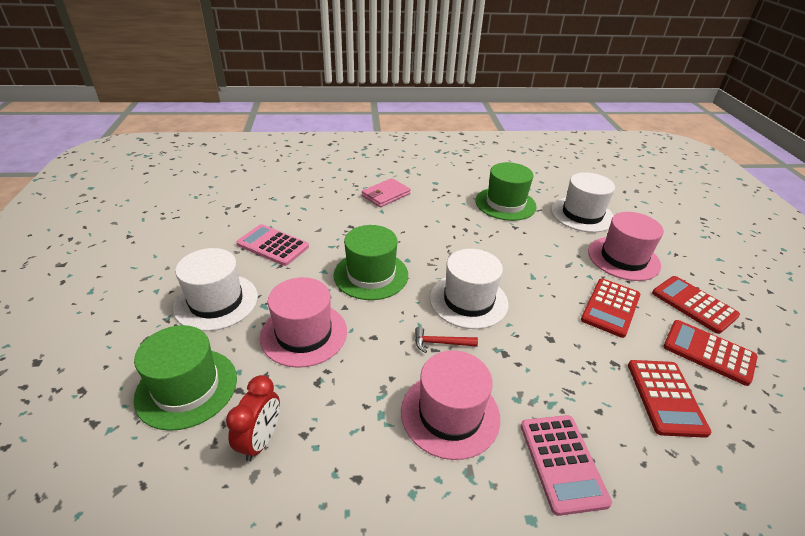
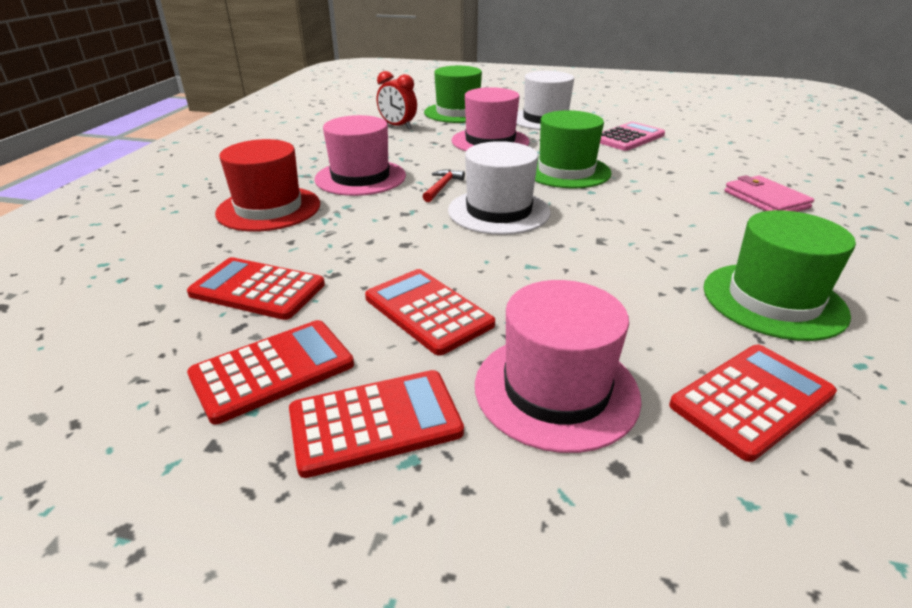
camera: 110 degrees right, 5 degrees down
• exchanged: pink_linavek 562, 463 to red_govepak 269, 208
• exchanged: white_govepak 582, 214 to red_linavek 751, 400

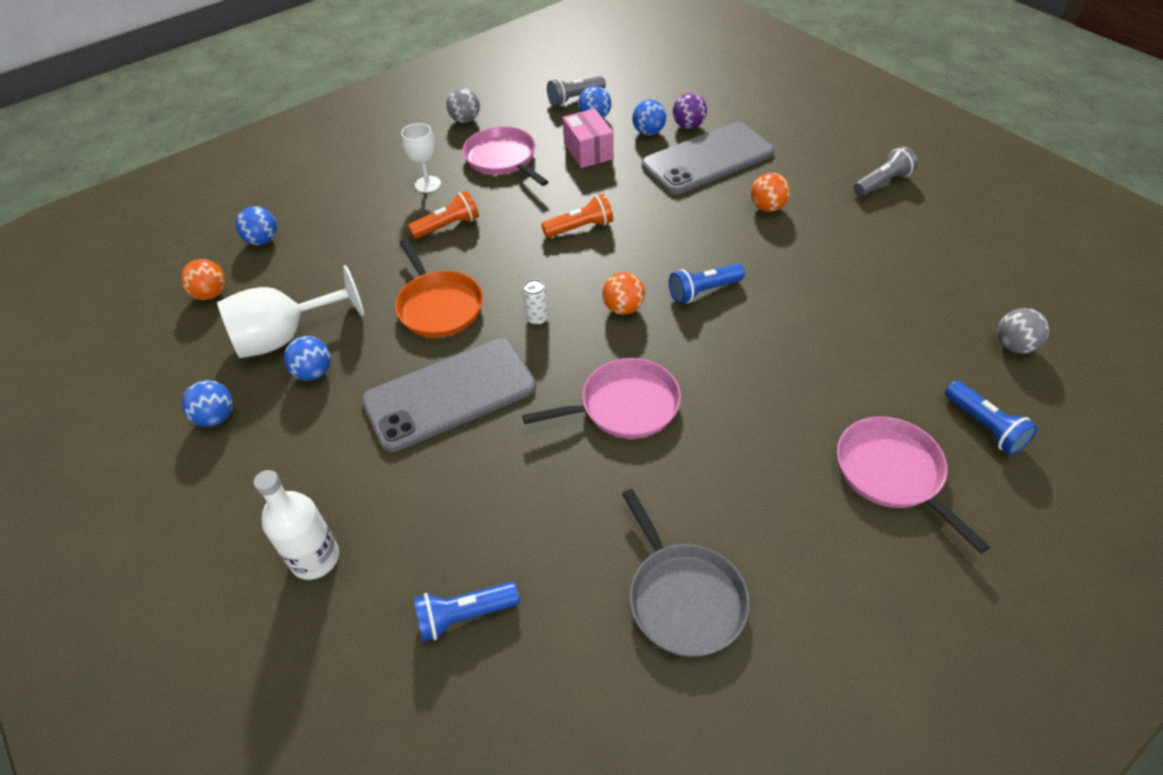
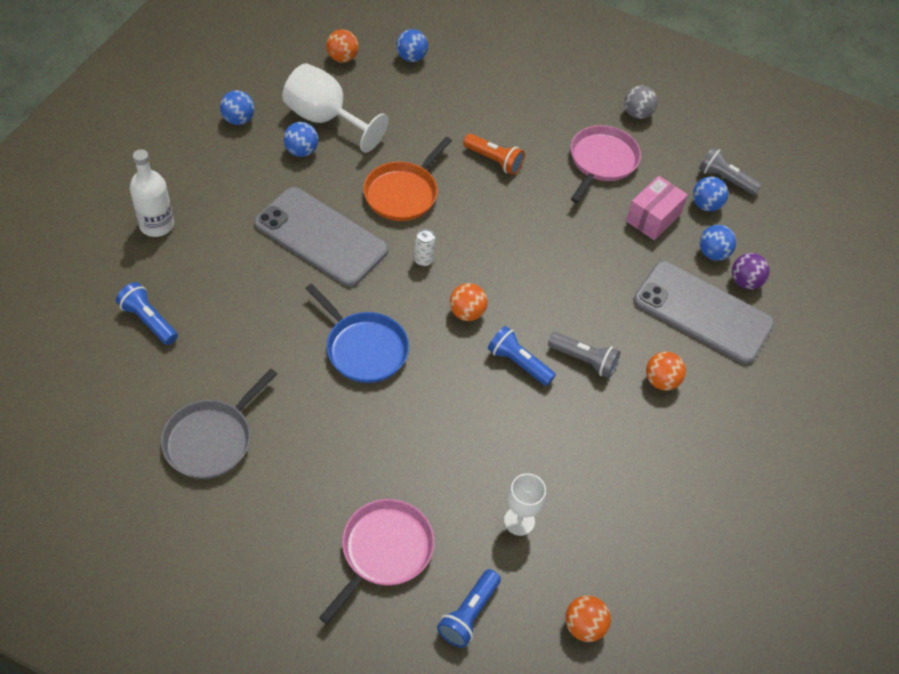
camera: 55 degrees right, 5 degrees up
• colour: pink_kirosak 624, 405 to blue_kirosak 363, 348
• relocated: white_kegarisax 428, 184 to 519, 521
• relocated: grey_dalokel 882, 183 to 584, 360
• colour: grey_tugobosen 1014, 346 to orange_tugobosen 584, 626
• missing: orange_dalokel 580, 228

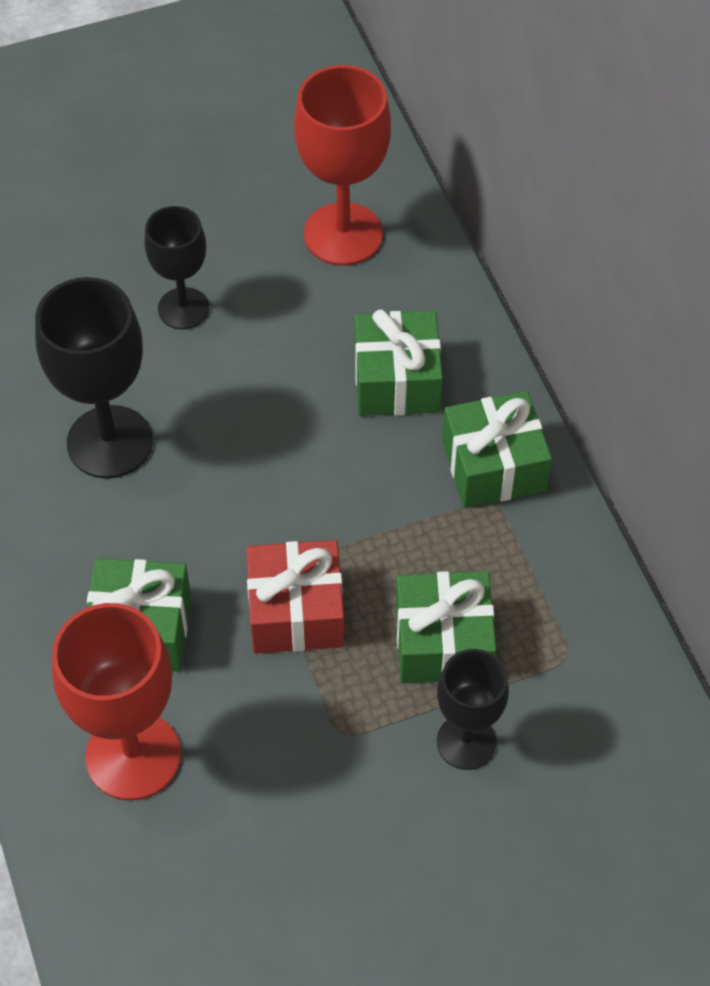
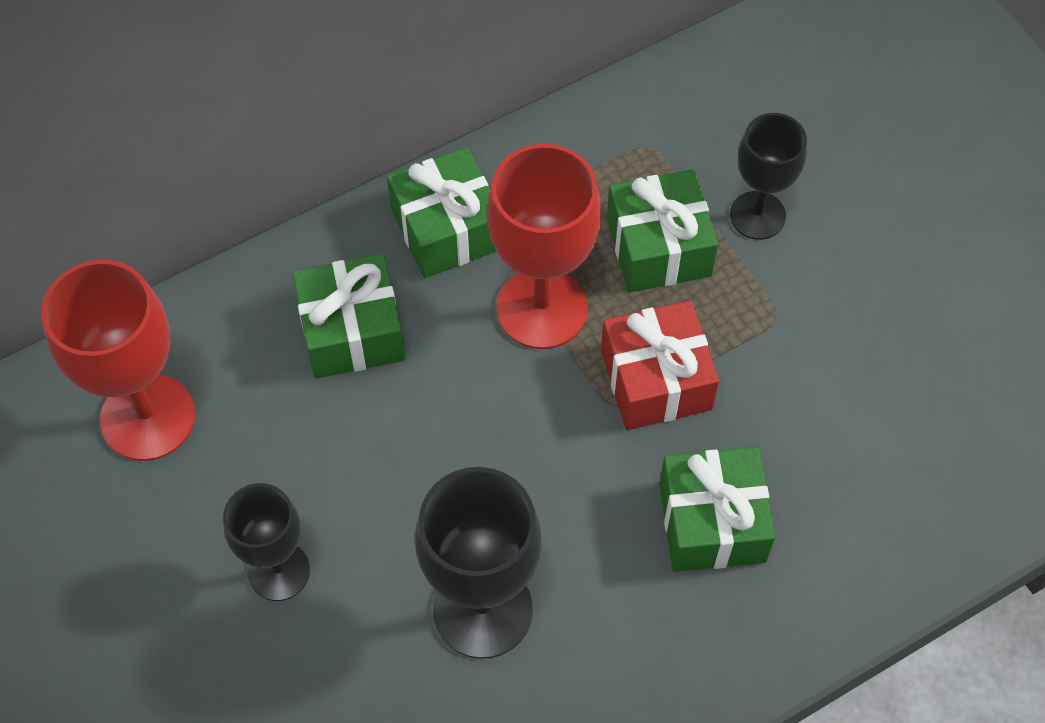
camera: 100 degrees left, 5 degrees up
• relocated: red_kegarisax 133, 756 to 542, 308

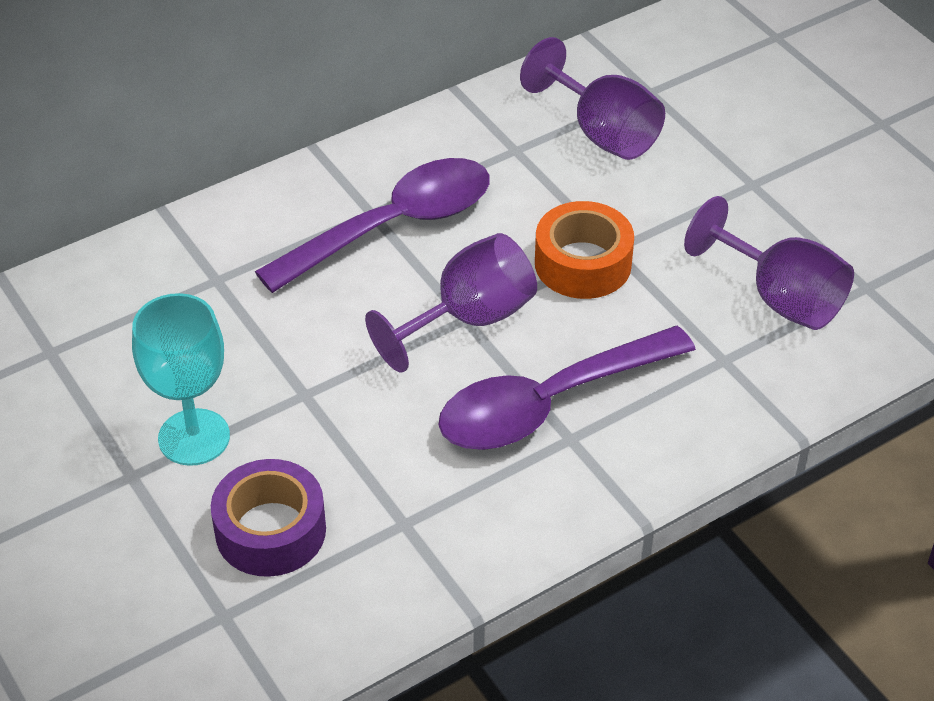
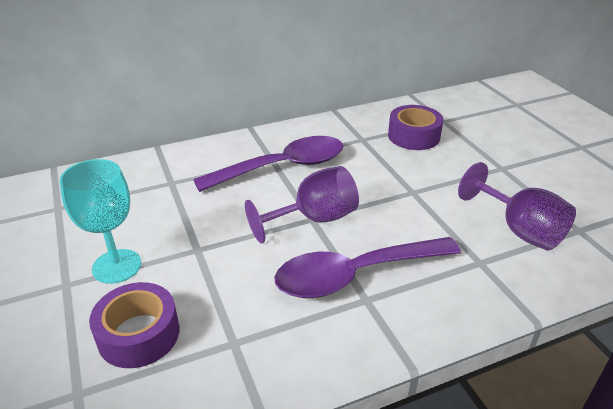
camera: 10 degrees right, 10 degrees down
• exchanged: purple_kegarisax 602, 132 to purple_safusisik 413, 136
• missing: orange_safusisik 583, 263

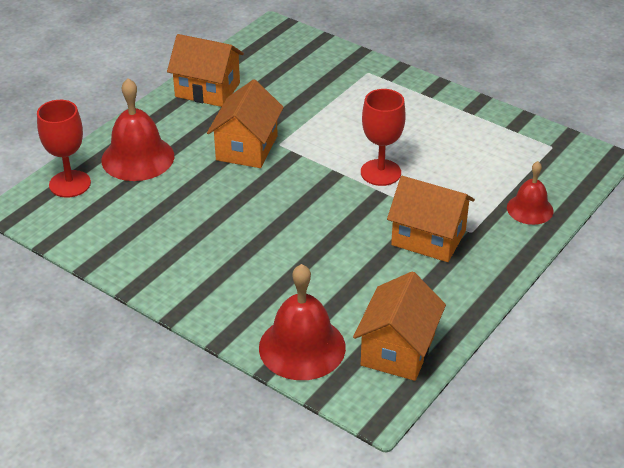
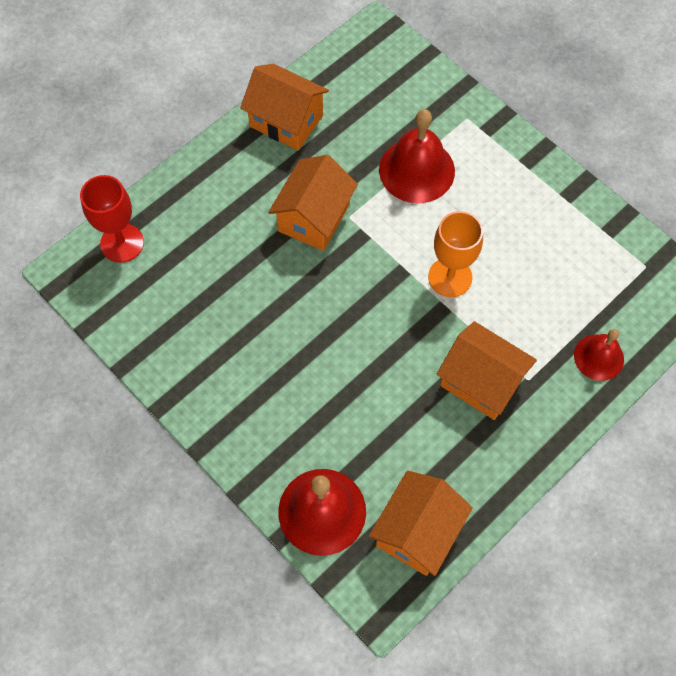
camera: 10 degrees right, 25 degrees up
• relocated: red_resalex 138, 158 to 416, 170
• colour: red_kegarisax 380, 172 to orange_kegarisax 450, 277

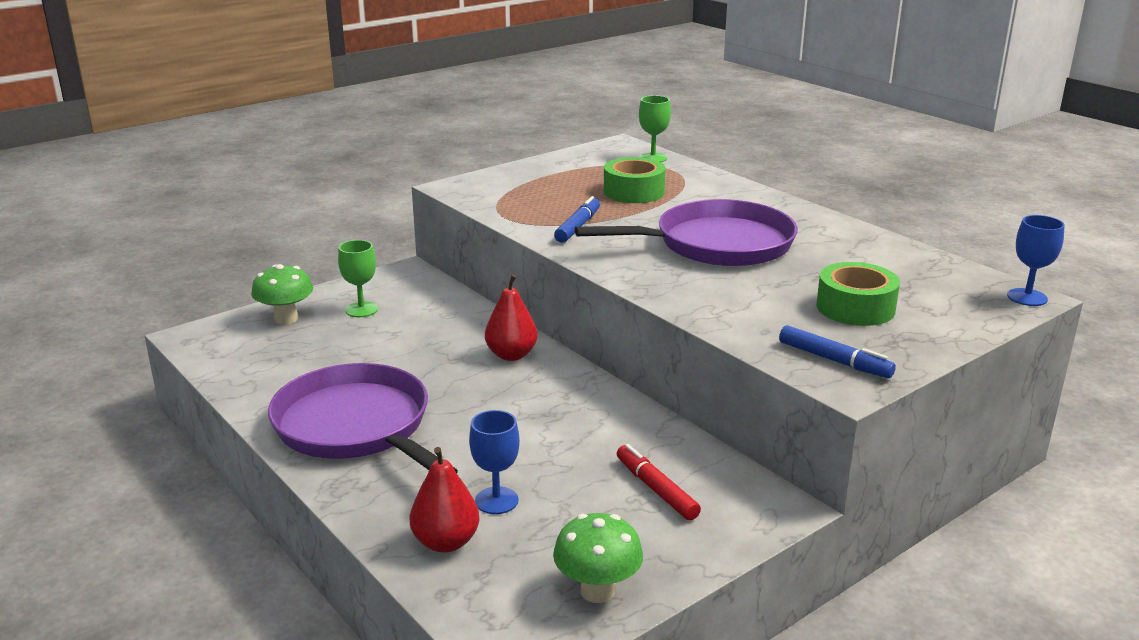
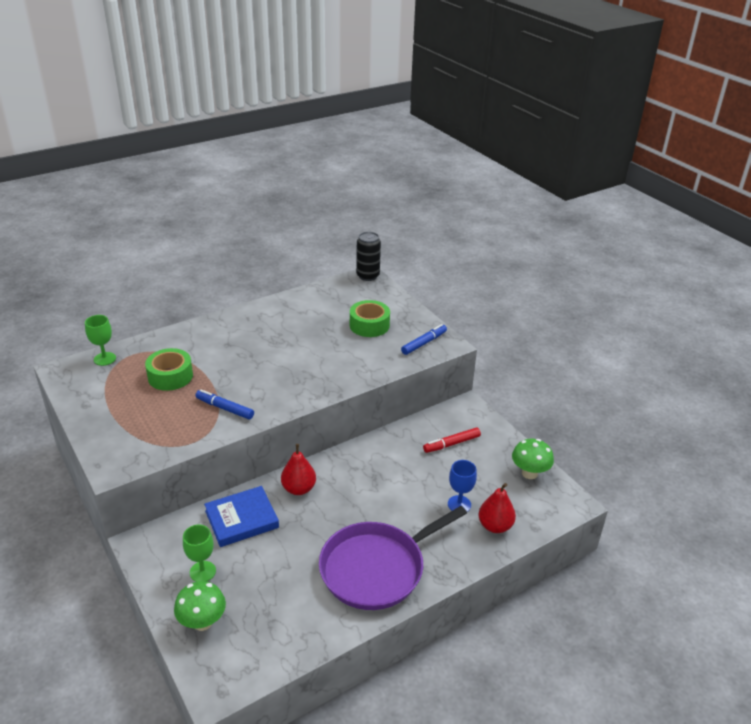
camera: 85 degrees left, 10 degrees up
• appeared: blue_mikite 242, 519
• exchanged: blue_kegarisax 1027, 297 to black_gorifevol 368, 276
• missing: purple_kirosak 717, 244

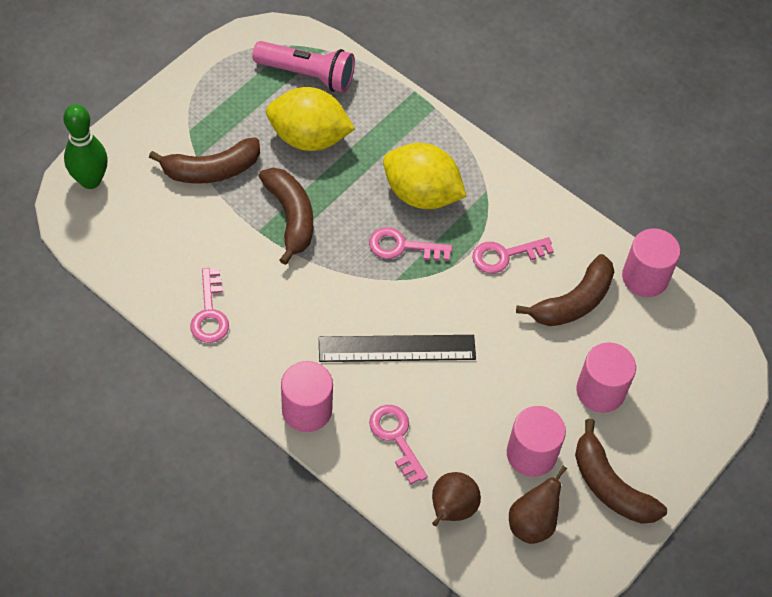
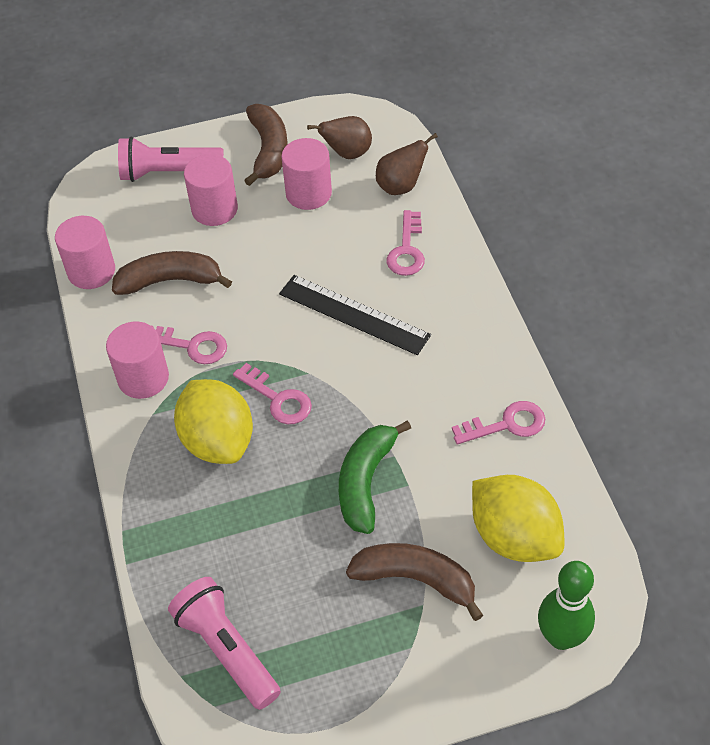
camera: 140 degrees left, 5 degrees down
• relocated: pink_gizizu 307, 410 to 143, 378
• appeared: pink_dalokel 168, 173
• colour: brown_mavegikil 290, 217 to green_mavegikil 366, 482
• spun: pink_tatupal 210, 313 = 507, 424 45 degrees clockwise
• relocated: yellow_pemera 309, 138 to 514, 537

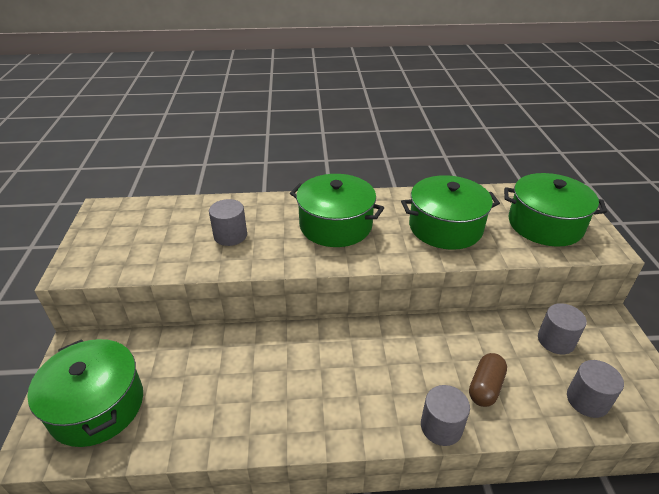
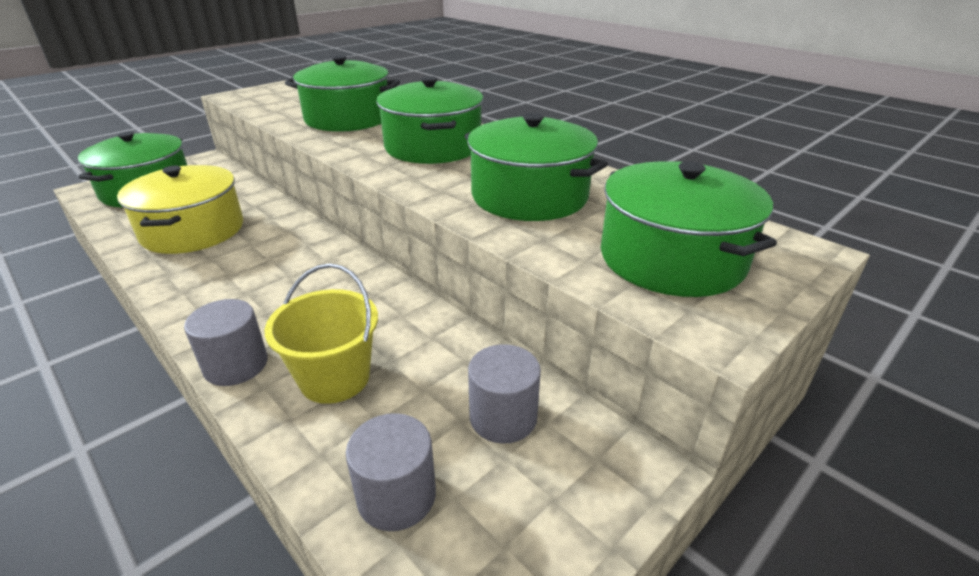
camera: 50 degrees right, 5 degrees down
• appeared: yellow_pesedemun 193, 230
• exchanged: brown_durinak 485, 387 to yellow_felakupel 335, 378
• exchanged: grey_gizizu 230, 235 to green_pesedemun 348, 118

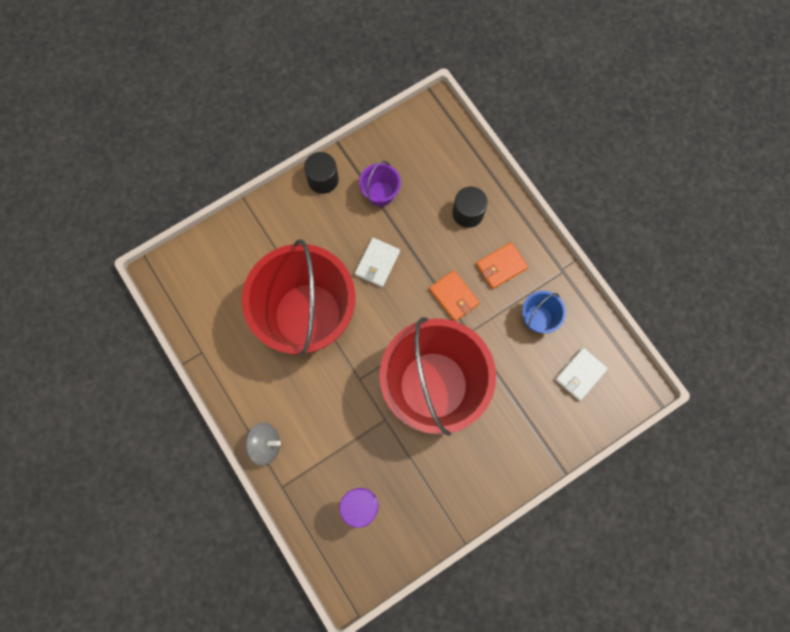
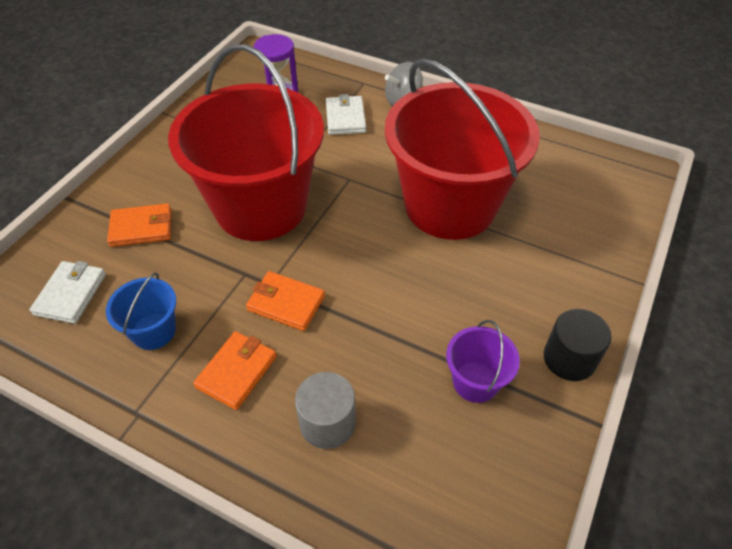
camera: 150 degrees right, 25 degrees down
• appeared: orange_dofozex 142, 228
• colour: black_gizizu 468, 213 to grey_gizizu 327, 423
• relocated: white_dofozex 377, 263 to 345, 118

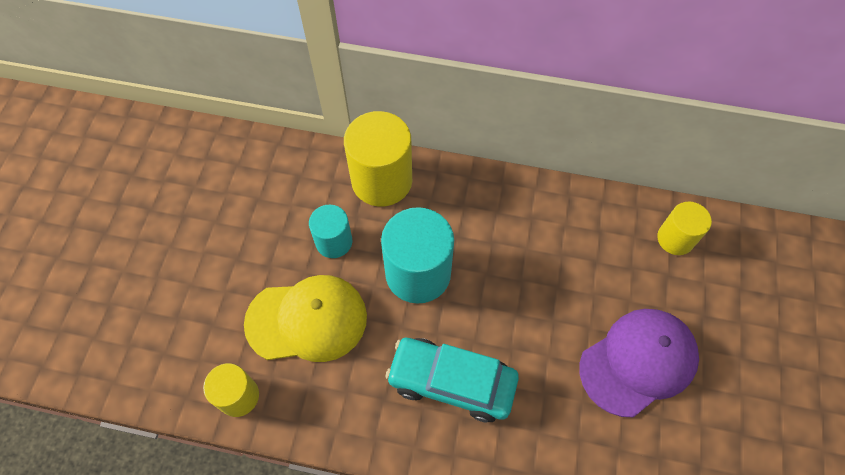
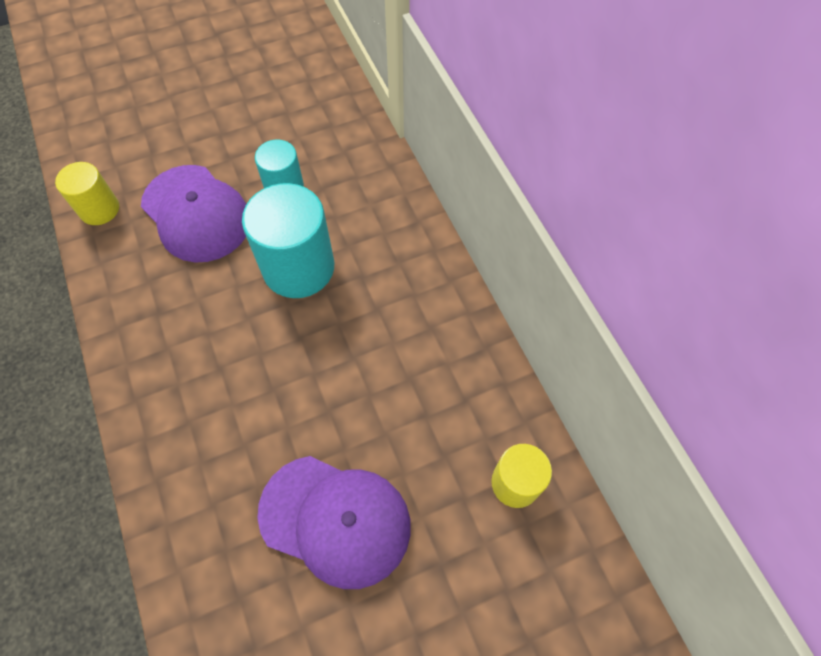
camera: 55 degrees right, 0 degrees up
• colour: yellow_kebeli 307, 320 to purple_kebeli 196, 213
• missing: yellow_gizizu 382, 180
• missing: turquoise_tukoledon 451, 382

